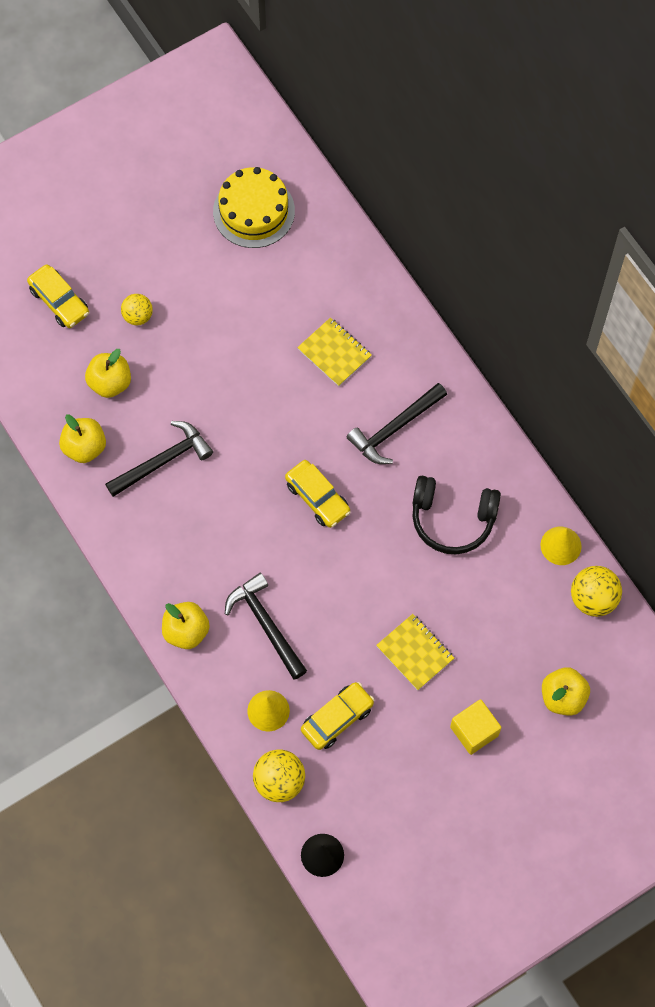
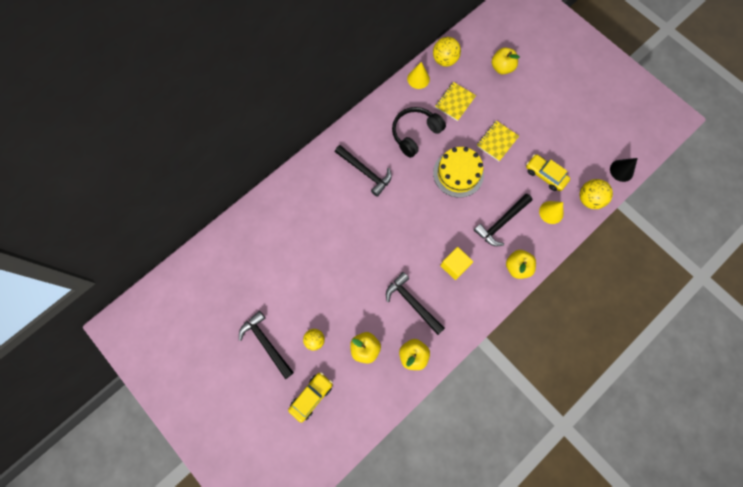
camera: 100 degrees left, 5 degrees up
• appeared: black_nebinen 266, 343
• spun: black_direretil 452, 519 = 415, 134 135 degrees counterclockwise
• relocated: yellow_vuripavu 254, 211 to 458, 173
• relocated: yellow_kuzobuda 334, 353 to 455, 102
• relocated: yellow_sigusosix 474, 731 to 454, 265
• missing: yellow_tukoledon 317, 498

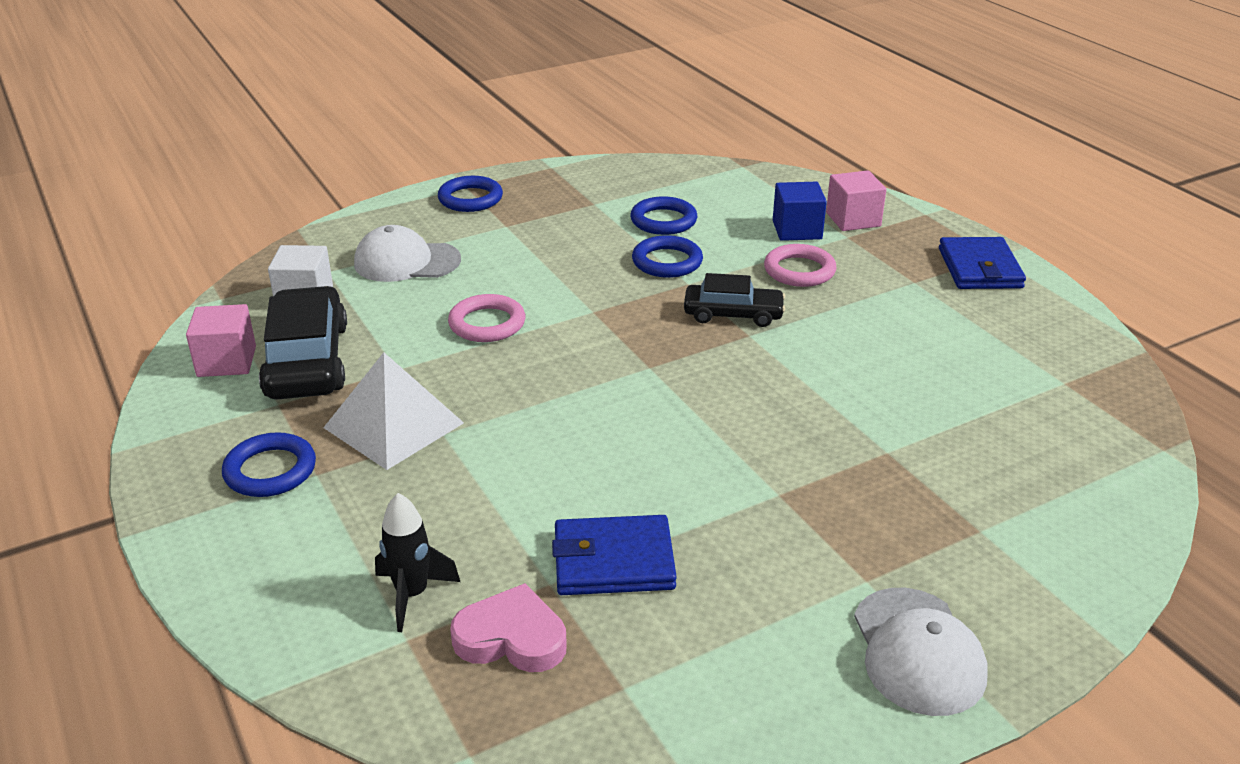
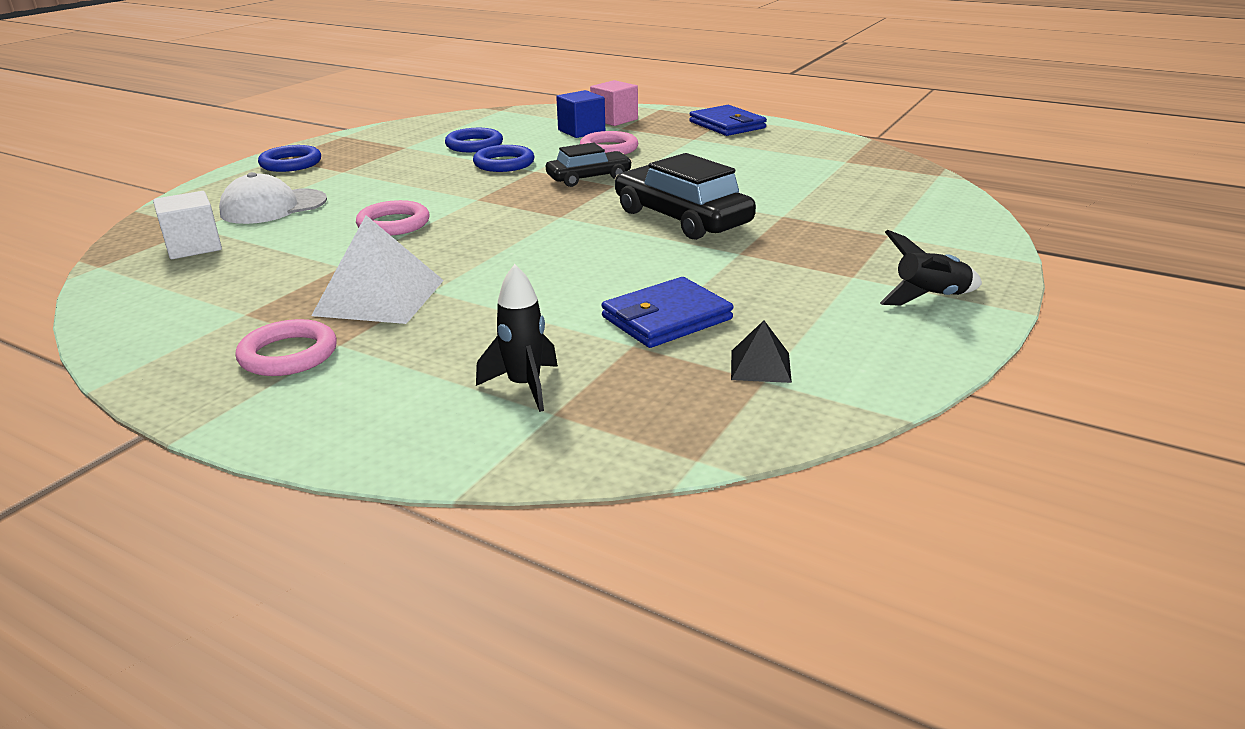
camera: 30 degrees left, 5 degrees down
• colour: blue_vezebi 270, 470 to pink_vezebi 288, 354
• relocated: black_tukoledon 307, 360 to 682, 218
• appeared: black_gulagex 760, 366
• exchanged: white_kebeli 918, 651 to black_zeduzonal 929, 298
• missing: pink_sigusosix 226, 361
• missing: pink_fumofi 511, 638

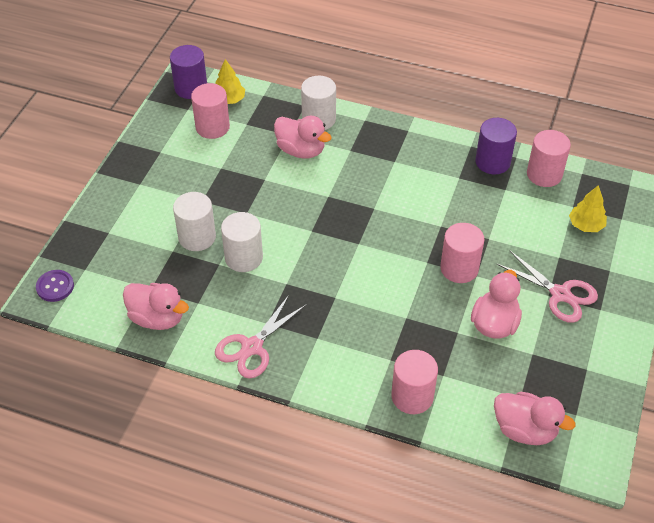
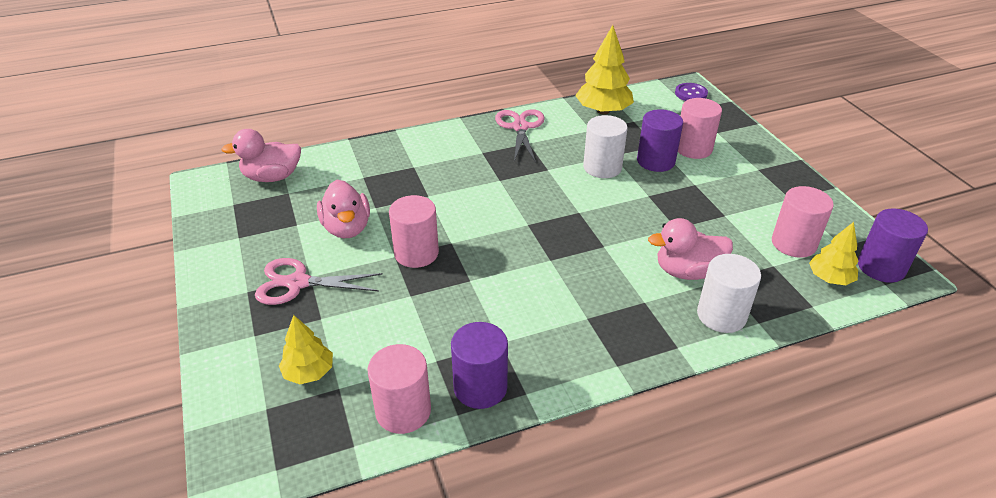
camera: 140 degrees right, 10 degrees down
• exchanged: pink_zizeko 157, 318 to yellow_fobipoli 603, 111
• colour: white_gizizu 197, 237 to purple_gizizu 655, 161
• relocated: pink_gizizu 412, 396 to 693, 148

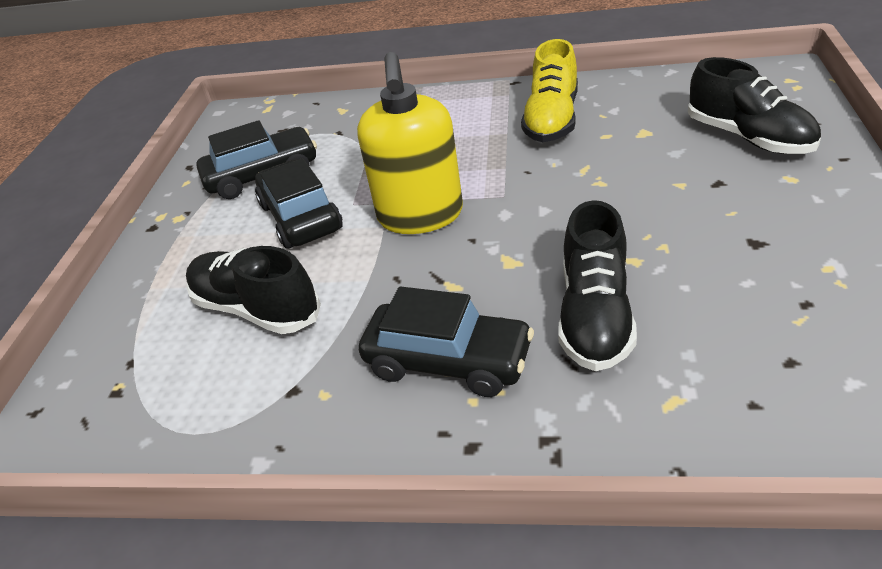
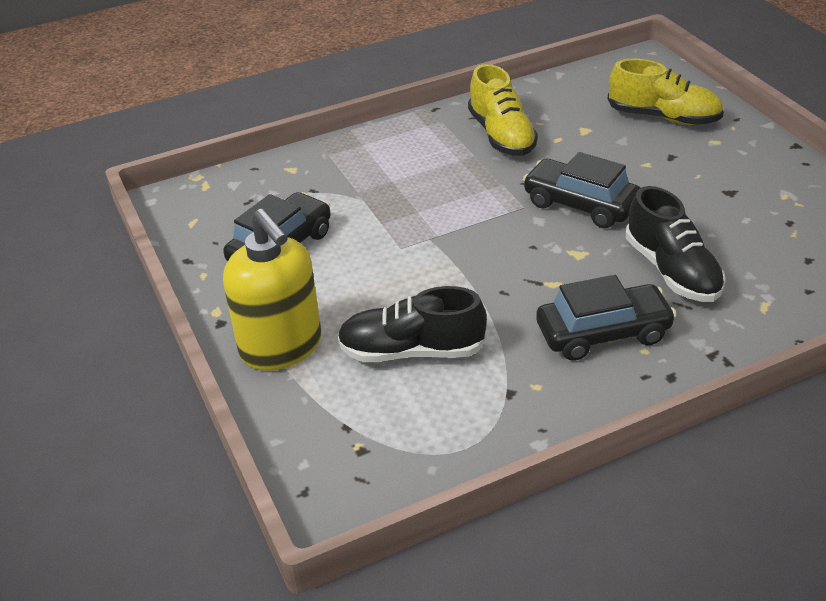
camera: 35 degrees left, 0 degrees up
• relocated: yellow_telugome 420, 216 to 281, 347
• relocated: black_tukoledon 300, 217 to 580, 205
• colour: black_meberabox 748, 137 to yellow_meberabox 663, 117

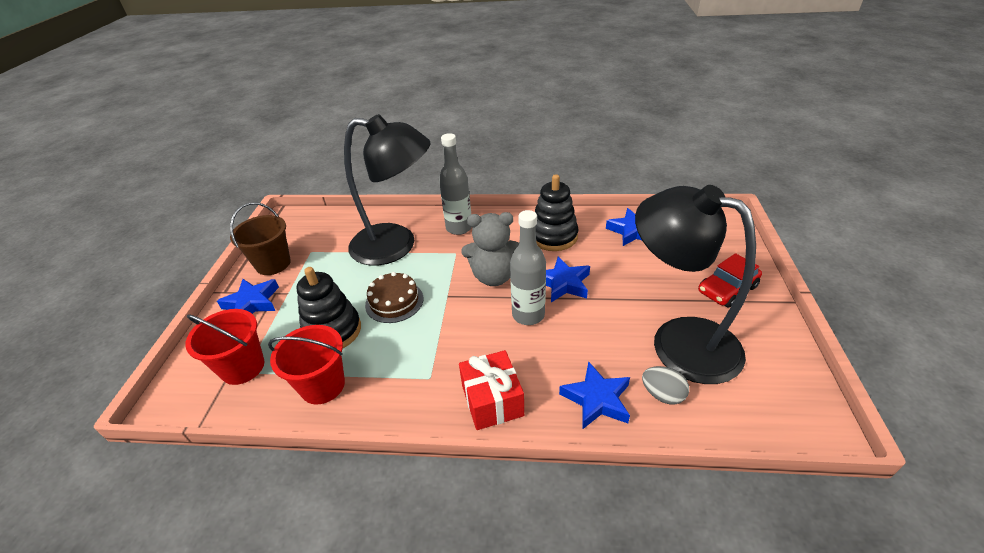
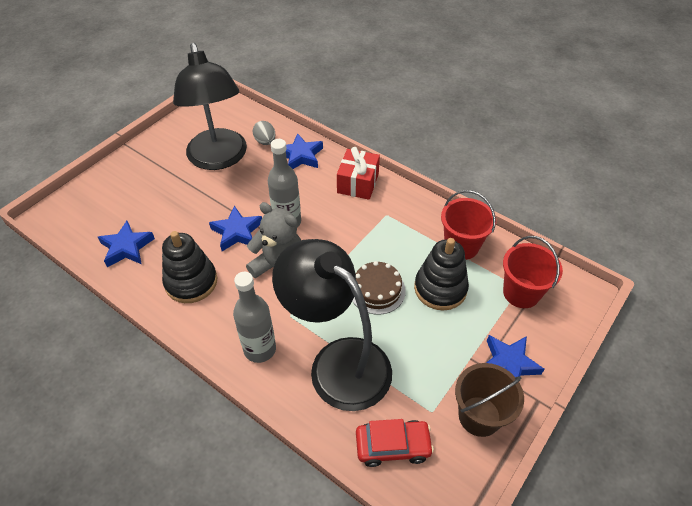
camera: 150 degrees left, 10 degrees up
• relocated: red_tukoledon 727, 289 to 393, 446

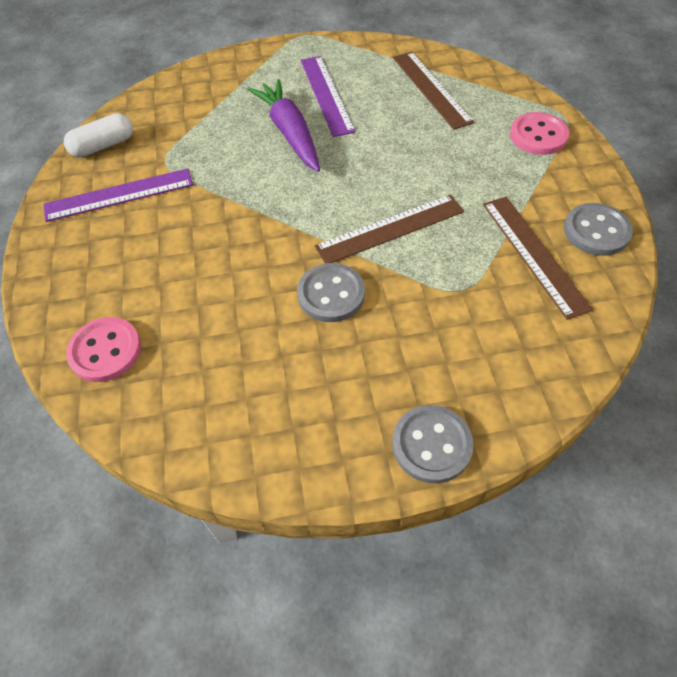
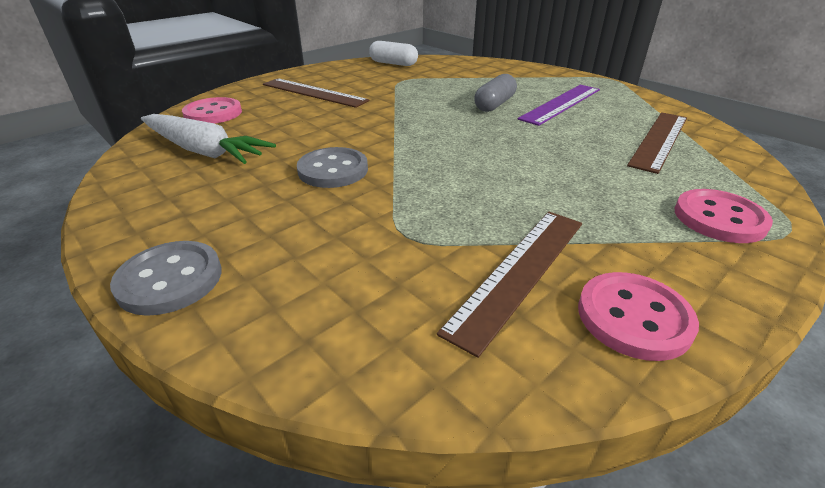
camera: 55 degrees right, 20 degrees down
• appeared: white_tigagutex 204, 151
• relocated: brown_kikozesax 390, 229 to 314, 92
• exchanged: purple_tigagutex 290, 133 to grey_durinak 494, 104
• colour: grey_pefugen 596, 231 to pink_pefugen 633, 317
• missing: purple_kikozesax 119, 195

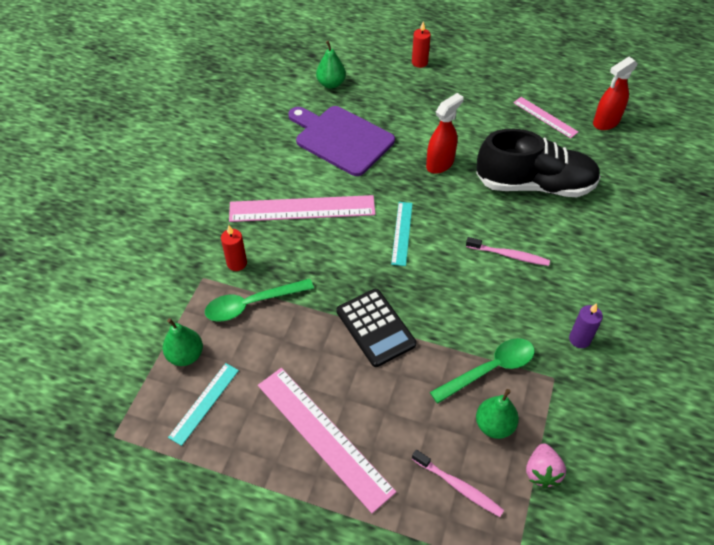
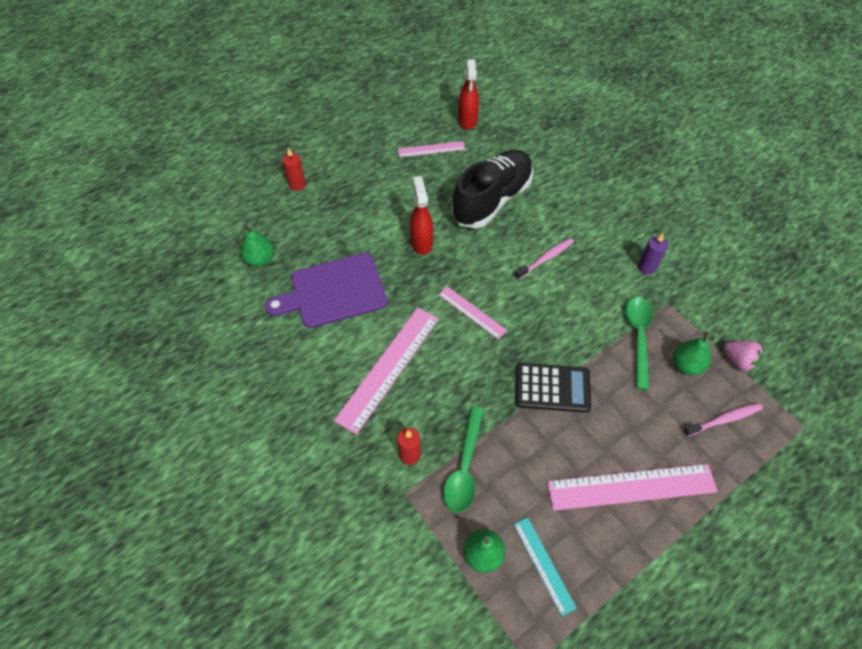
camera: 55 degrees left, 5 degrees up
• colour: turquoise_kikozesax 402, 233 to pink_kikozesax 472, 312

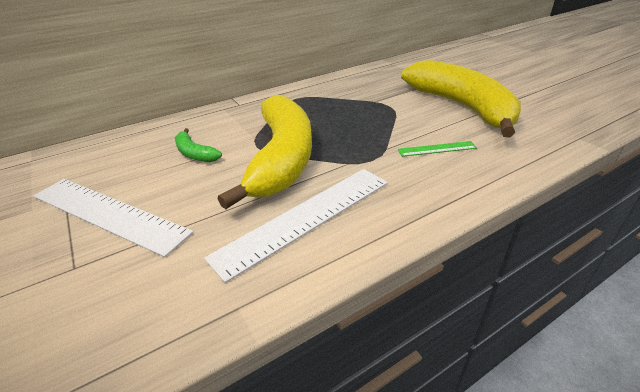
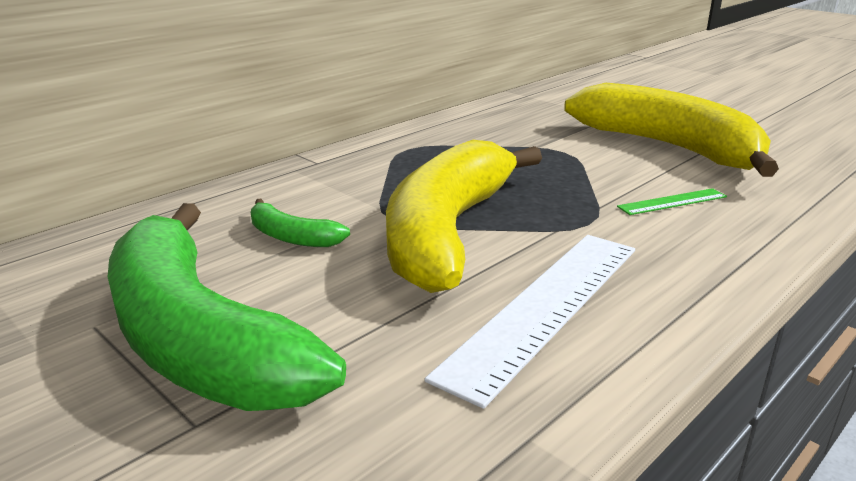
camera: 15 degrees left, 10 degrees down
• exchanged: white_kikozesax 108, 214 to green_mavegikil 198, 338
• spun: yellow_mavegikil 282, 158 = 447, 231 150 degrees counterclockwise

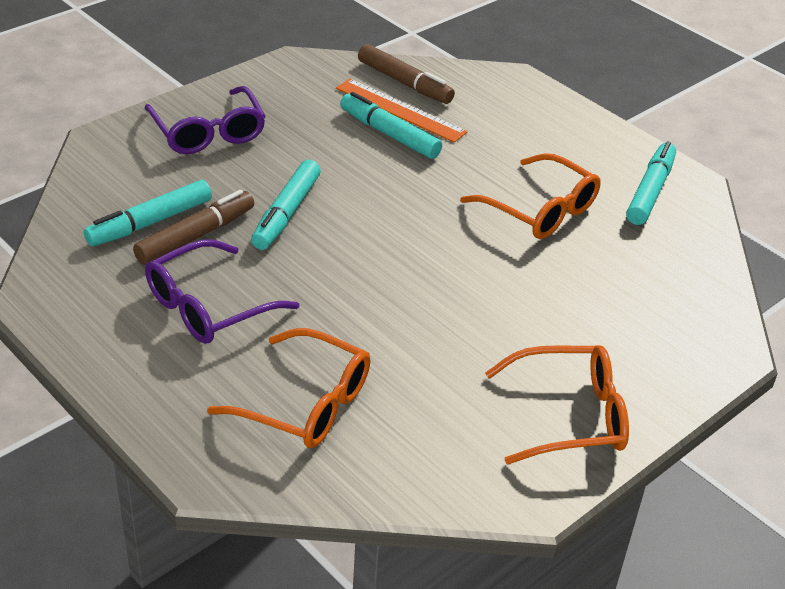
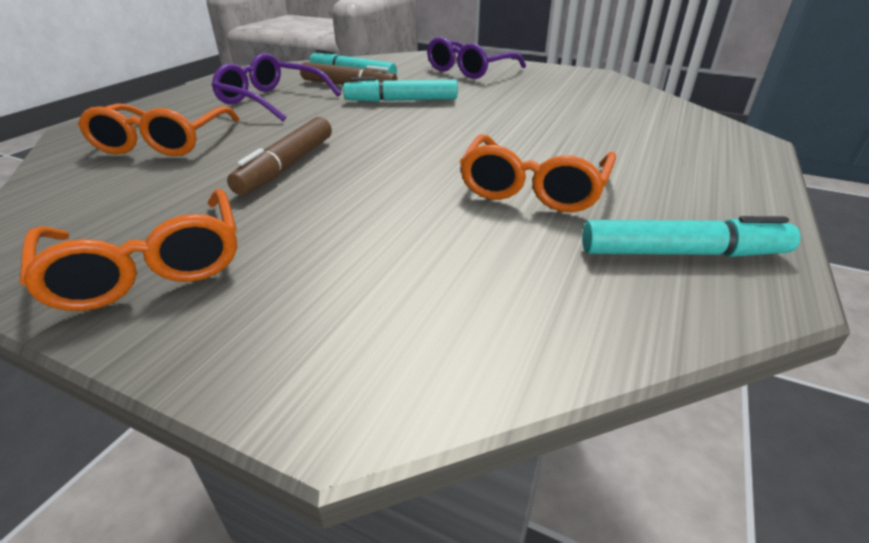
camera: 70 degrees right, 5 degrees down
• relocated: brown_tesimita 404, 83 to 287, 166
• missing: orange_kikozesax 400, 110
• missing: turquoise_tesimita 389, 134

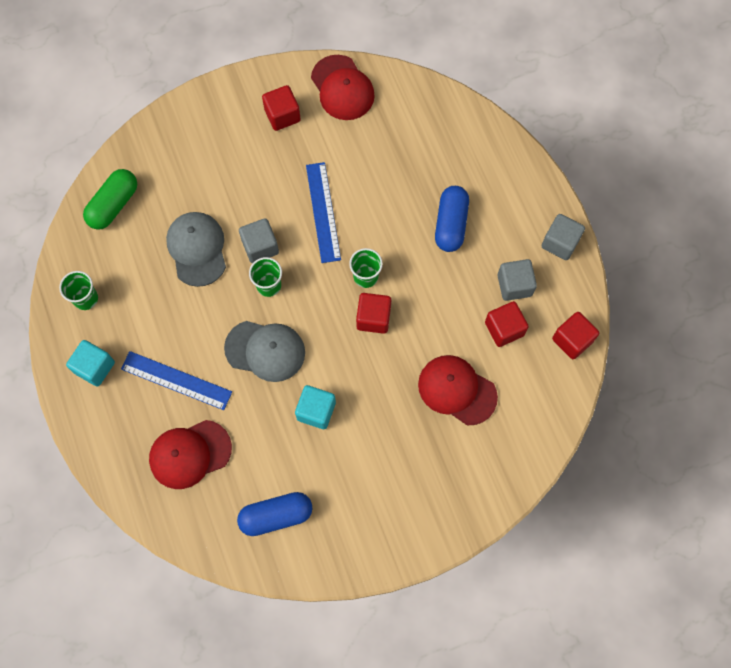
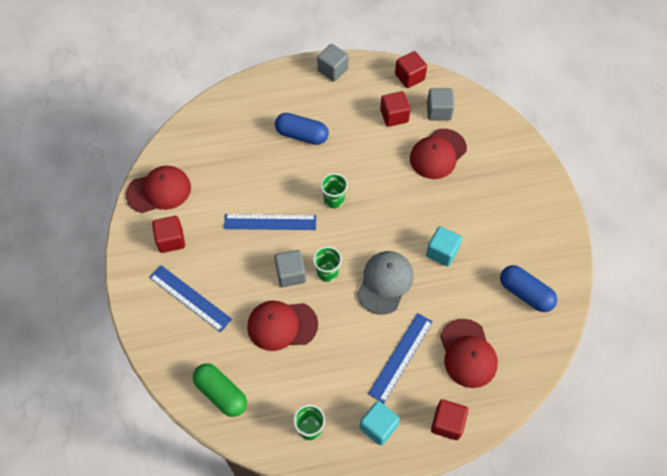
camera: 80 degrees left, 10 degrees down
• appeared: blue_kikozesax 190, 298
• colour: grey_kebeli 197, 249 to red_kebeli 282, 325
• relocated: grey_sigusosix 514, 285 to 438, 111
• relocated: red_sigusosix 373, 318 to 447, 423
• spun: blue_durinak 276, 515 = 525, 293 45 degrees counterclockwise

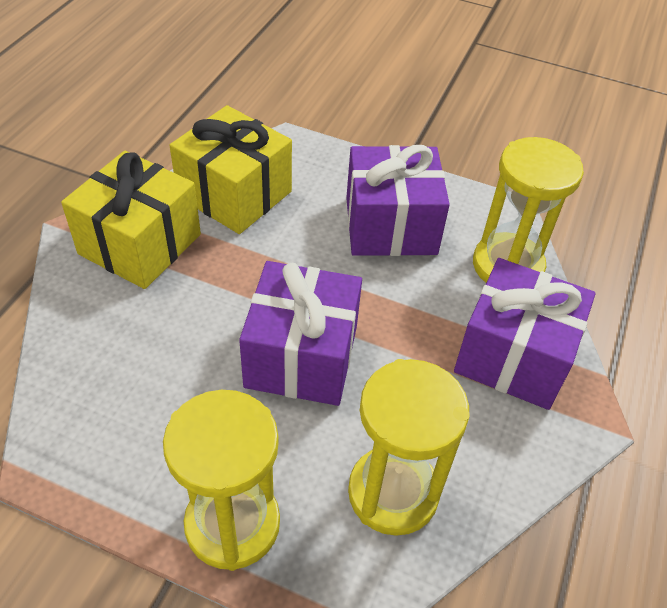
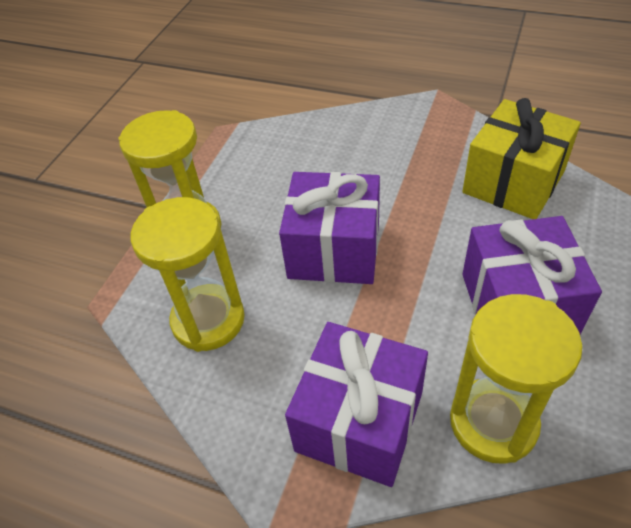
camera: 95 degrees right, 0 degrees up
• missing: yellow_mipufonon 140, 244

